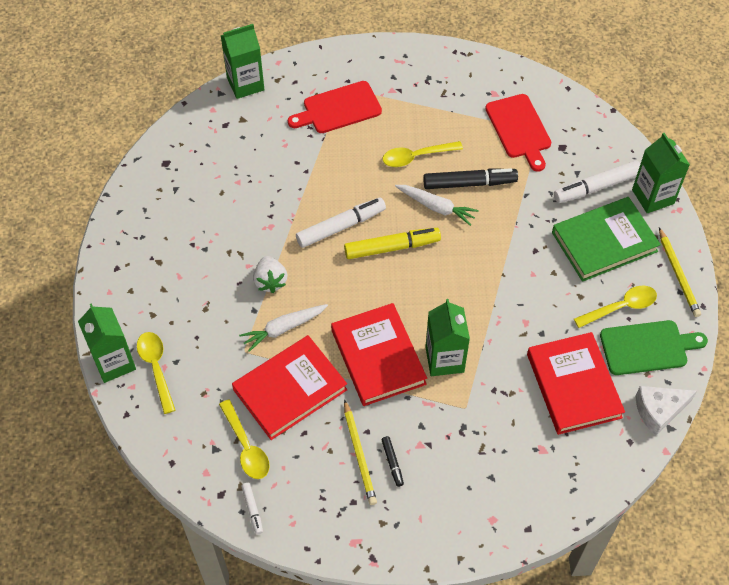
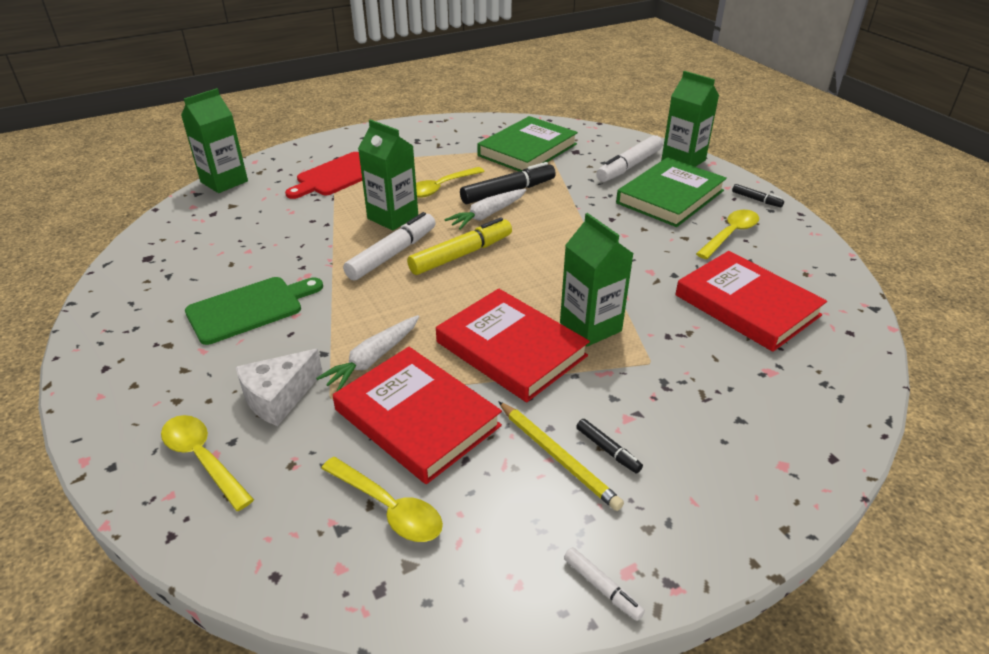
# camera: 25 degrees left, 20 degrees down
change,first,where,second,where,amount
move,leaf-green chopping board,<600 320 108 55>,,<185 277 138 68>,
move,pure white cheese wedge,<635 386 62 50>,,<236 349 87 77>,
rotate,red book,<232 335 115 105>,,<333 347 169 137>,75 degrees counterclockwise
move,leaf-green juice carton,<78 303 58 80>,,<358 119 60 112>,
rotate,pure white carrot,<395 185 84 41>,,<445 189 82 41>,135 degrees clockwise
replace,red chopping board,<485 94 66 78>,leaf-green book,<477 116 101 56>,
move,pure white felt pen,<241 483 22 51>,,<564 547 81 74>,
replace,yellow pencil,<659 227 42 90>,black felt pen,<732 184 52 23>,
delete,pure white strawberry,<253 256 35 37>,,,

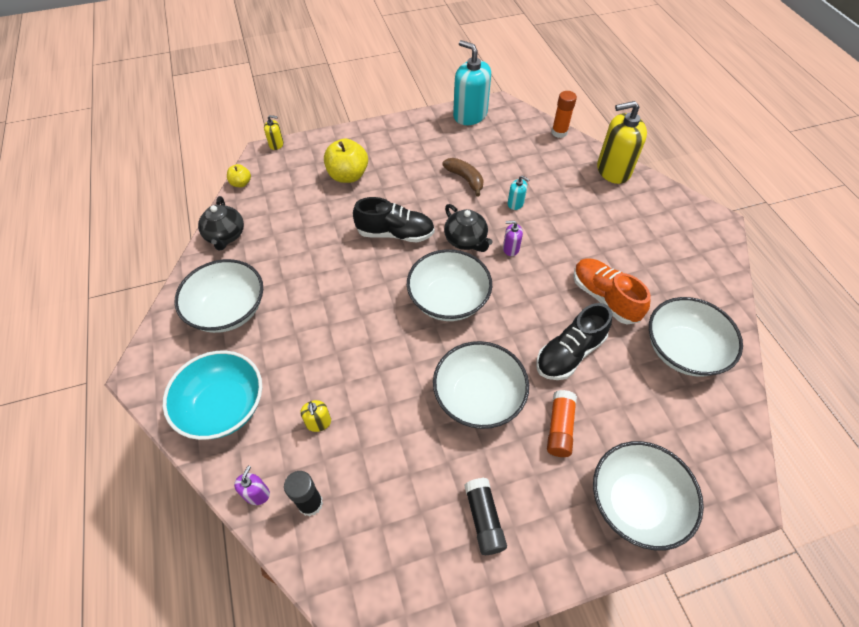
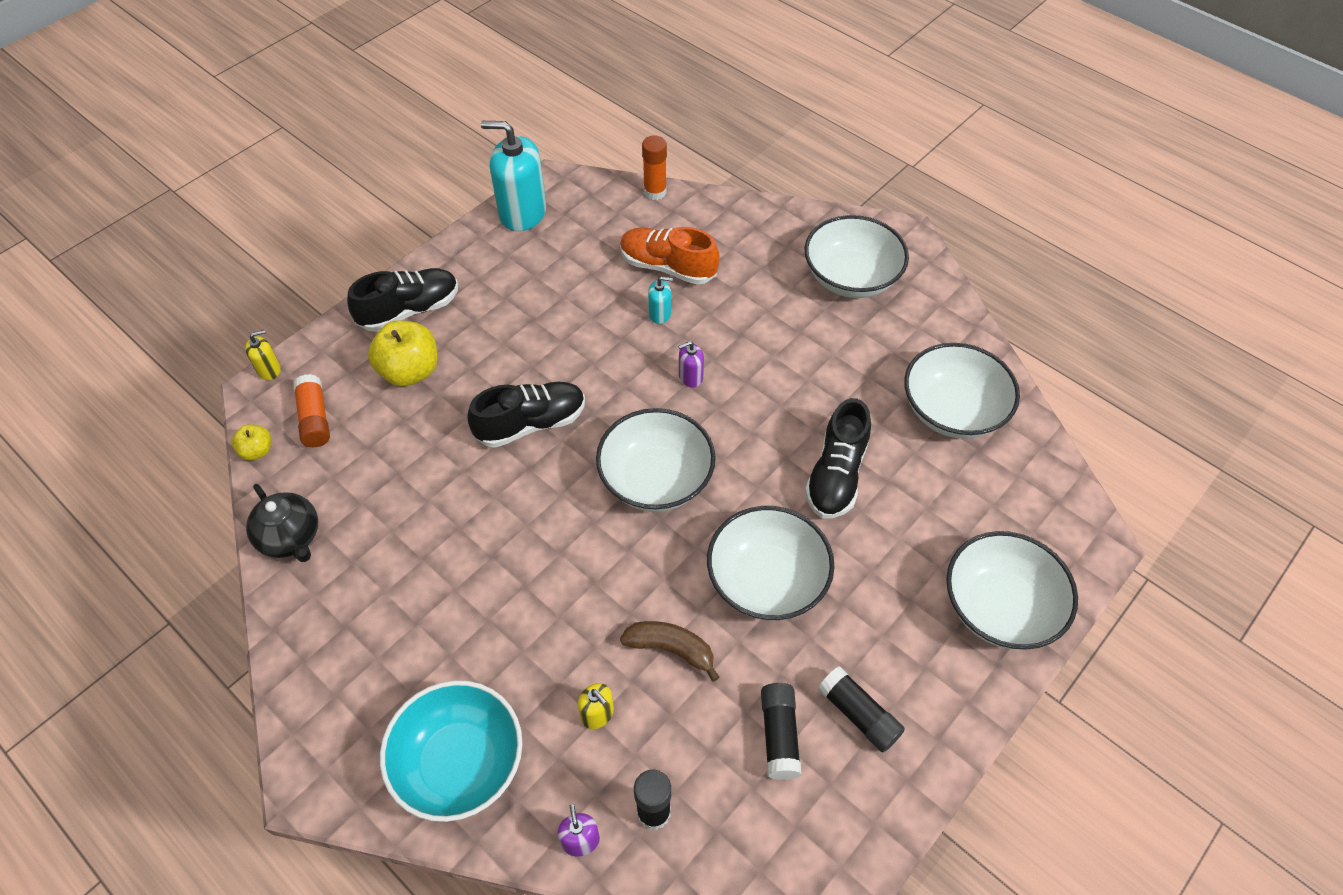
# camera: 30 degrees left, 0 degrees up
change,first,where,second,where,amount
move,orange glue,<547 390 30 67>,,<293 374 37 73>,
insert,,,black sneaker,<347 268 111 64>,
move,orange sneaker,<573 259 78 65>,,<620 227 99 58>,
move,brown toy banana,<442 158 42 38>,,<620 621 100 61>,
insert,,,black glue,<761 683 41 97>,
move,pure white serving bowl,<175 259 88 74>,,<804 215 105 83>,
delete,black teapot,<444 204 49 48>,,,
delete,yellow pump bottle,<597 101 50 83>,,,

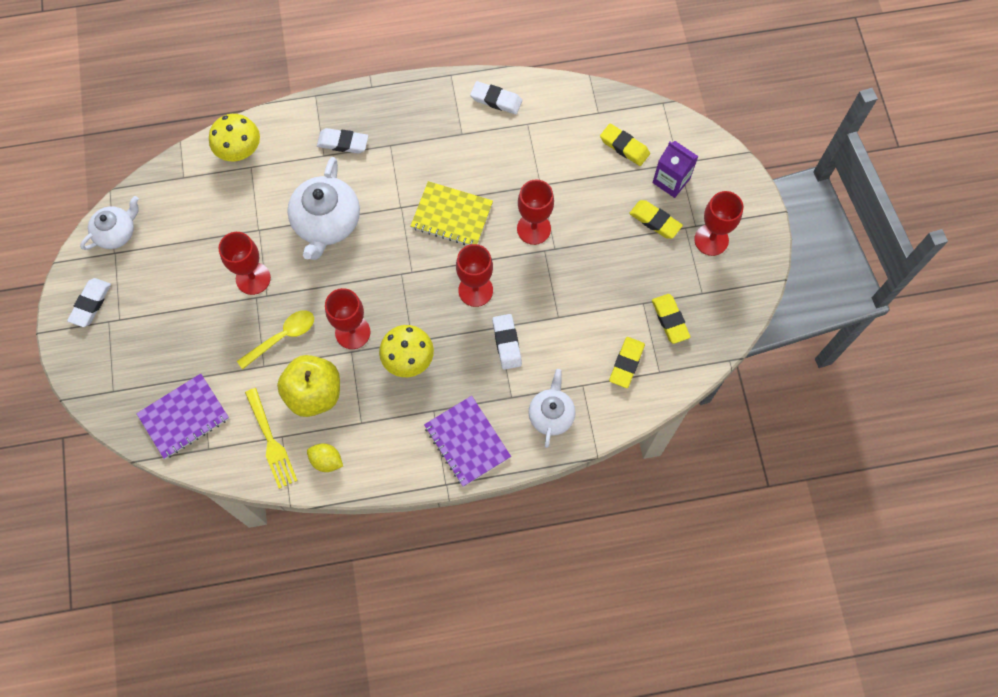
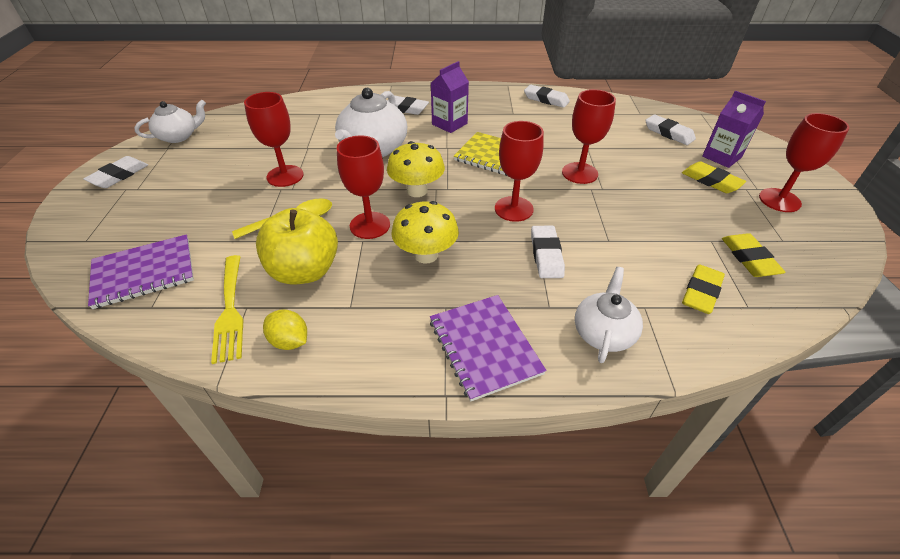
# camera: 10 degrees right, 25 degrees down
change,first,where,second,where,amount
move,yellow fungus,<209 114 51 47>,,<387 141 58 56>,
insert,,,purple juice carton,<431 61 38 72>,
recolor,yellow pencil eraser,<600 124 50 42>,pure white pencil eraser,<645 114 51 31>,

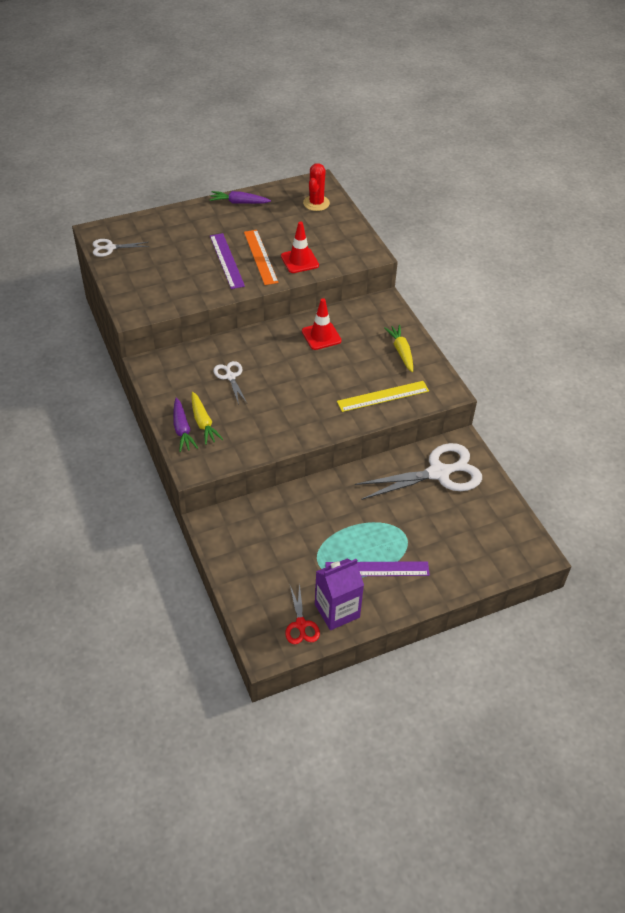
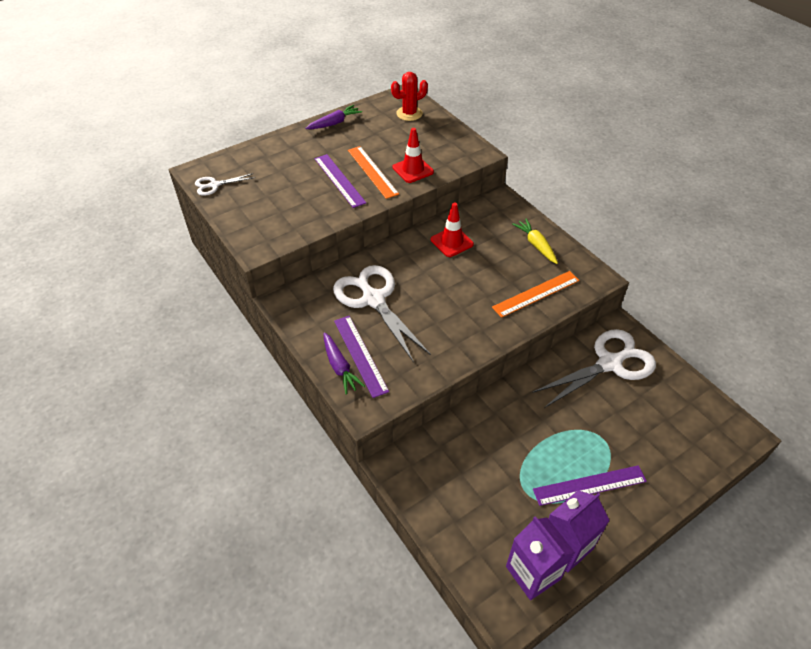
# camera: 10 degrees left, 0 degrees up
change,first,where,second,where,amount
rotate,purple carrot,<210 191 61 13>,,<305 105 57 24>,150 degrees clockwise
resize,pure white shears,<213 361 34 44>,,<333 265 98 98>,x2.03
replace,yellow carrot,<192 392 31 53>,purple straightedge,<334 316 55 82>,
rotate,red cactus,<303 163 27 48>,,<391 72 37 49>,60 degrees clockwise
recolor,yellow straightedge,<337 381 92 31>,orange straightedge,<492 271 88 47>,
replace,red shears,<285 583 35 61>,purple juice carton,<506 516 69 84>,

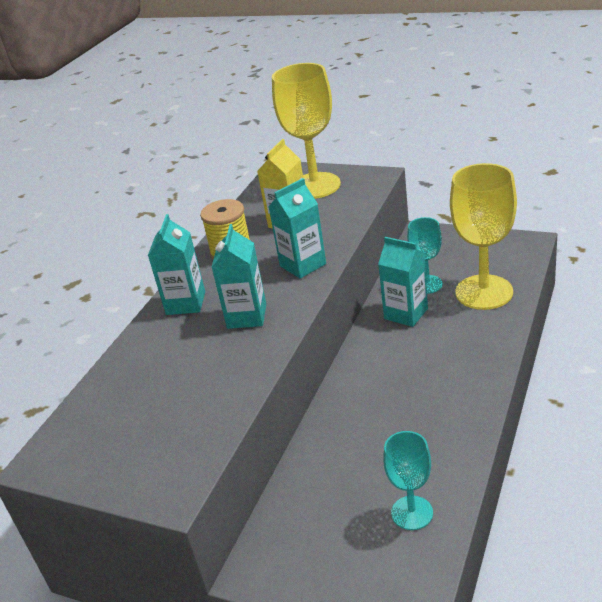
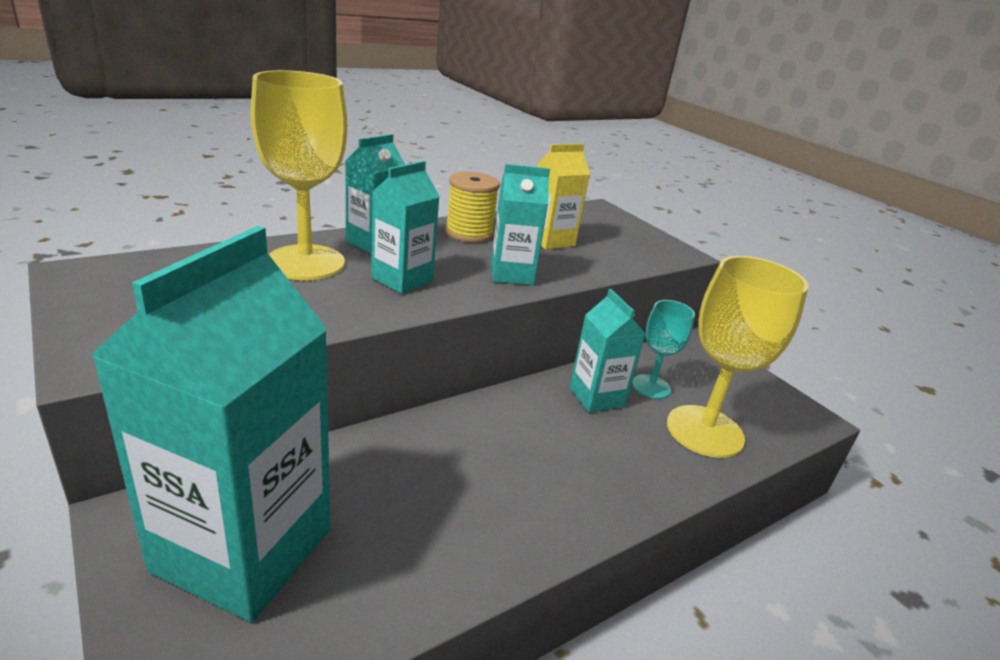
# camera: 25 degrees right, 5 degrees down
change,first,where,second,where,amount
insert,,,turquoise juice carton,<91 226 239 396>,
move,yellow goblet,<272 63 69 136>,,<251 70 96 210>,
delete,turquoise goblet,<383 431 50 99>,,,

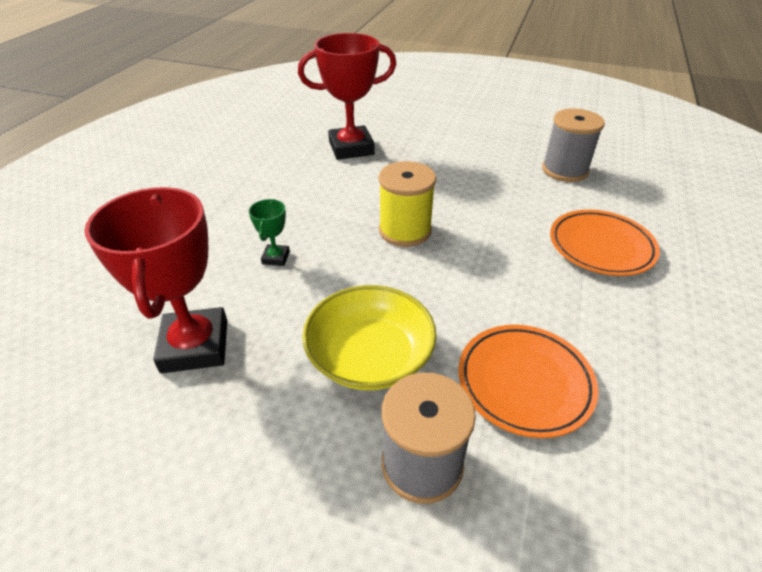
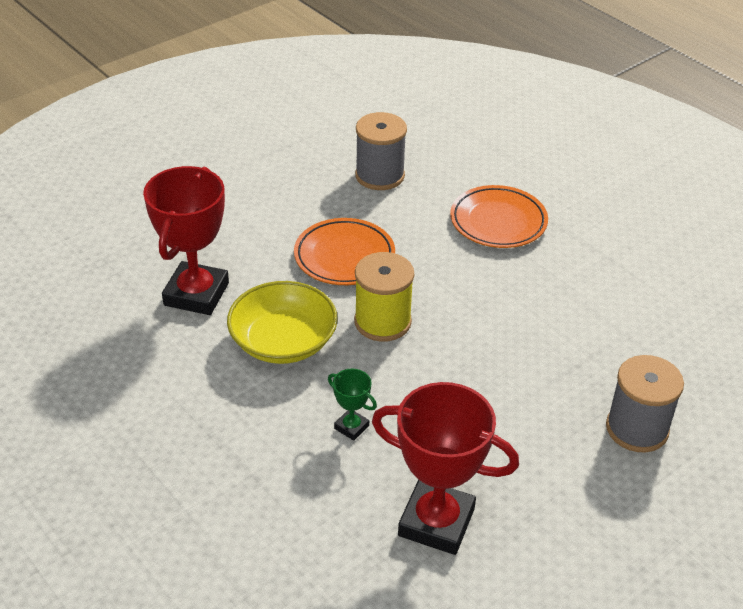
# camera: 60 degrees left, 0 degrees up
change,first,where,second,where,amount
move,yellow serving bowl,<302 285 135 105>,,<227 281 111 83>,
move,orange flat dish,<458 325 141 113>,,<294 218 101 67>,

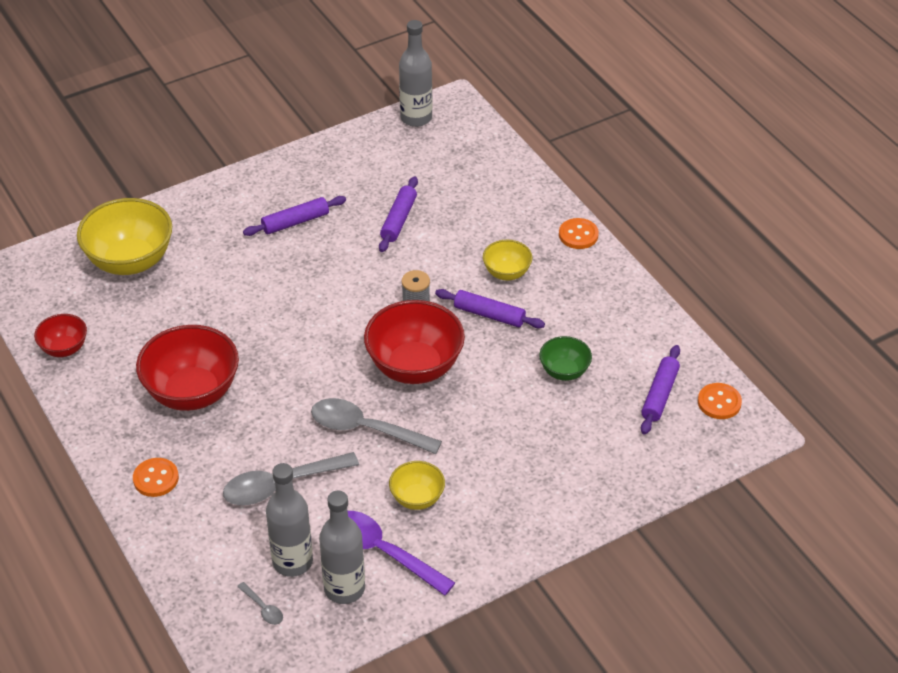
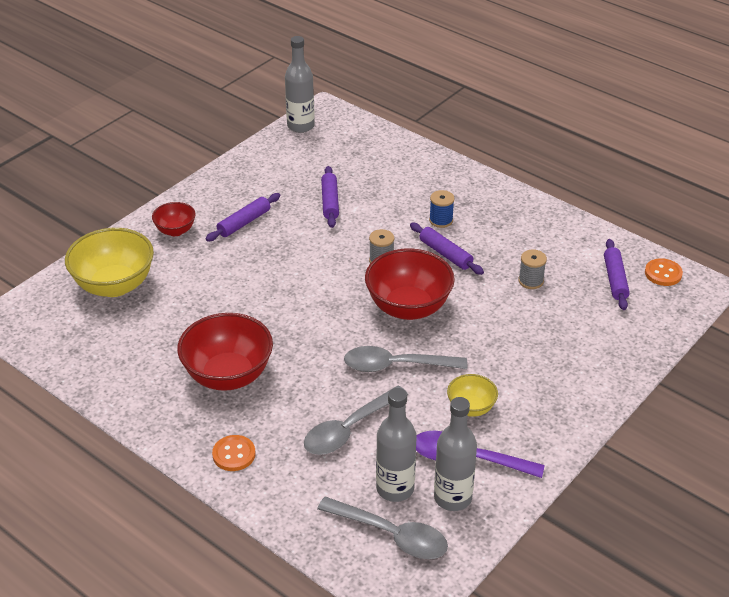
# camera: 20 degrees left, 5 degrees down
change,first,where,second,where,amount
move,red serving bowl,<34 314 53 43>,,<152 202 44 34>,
resize,ash-grey tablespoon,<237 582 46 43>,,<317 497 131 62>,x2.27
rotate,purple rolling pin,<435 289 110 39>,,<410 223 74 52>,45 degrees clockwise
replace,yellow serving bowl,<483 240 50 41>,royal blue spool,<429 190 26 38>,
replace,leaf-green serving bowl,<539 336 53 45>,ash-grey spool,<518 249 29 40>,
delete,orange sewing button,<559 218 40 31>,,,

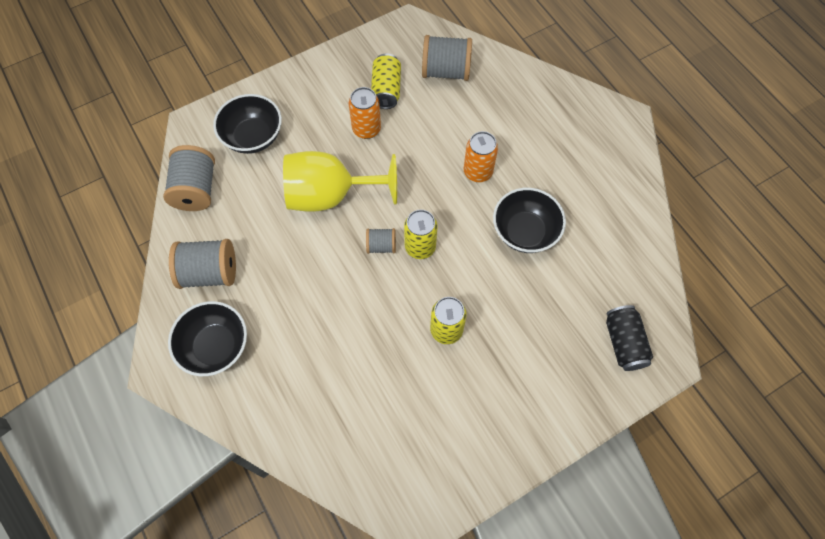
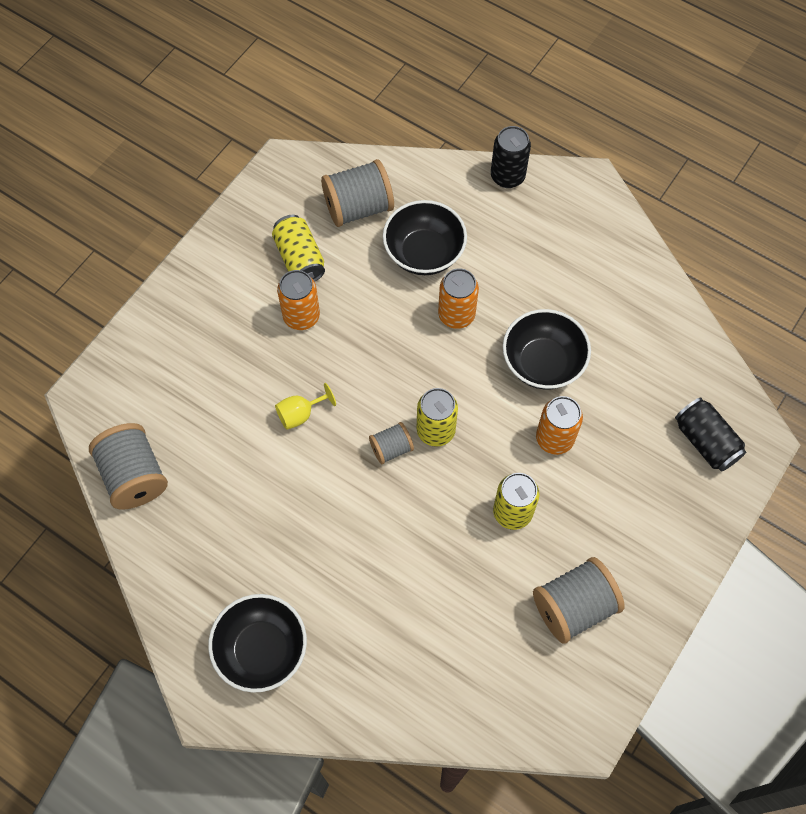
# camera: 25 degrees left, 0 degrees up
change,first,where,second,where,amount
resize,yellow goblet,<283 151 114 61>,,<275 383 61 47>,x0.41
move,black serving bowl,<213 94 69 60>,,<383 200 84 75>,
insert,,,black soda can,<491 126 40 62>,
move,ash-grey spool,<169 239 67 50>,,<533 557 92 87>,
insert,,,orange soda can,<536 396 47 59>,

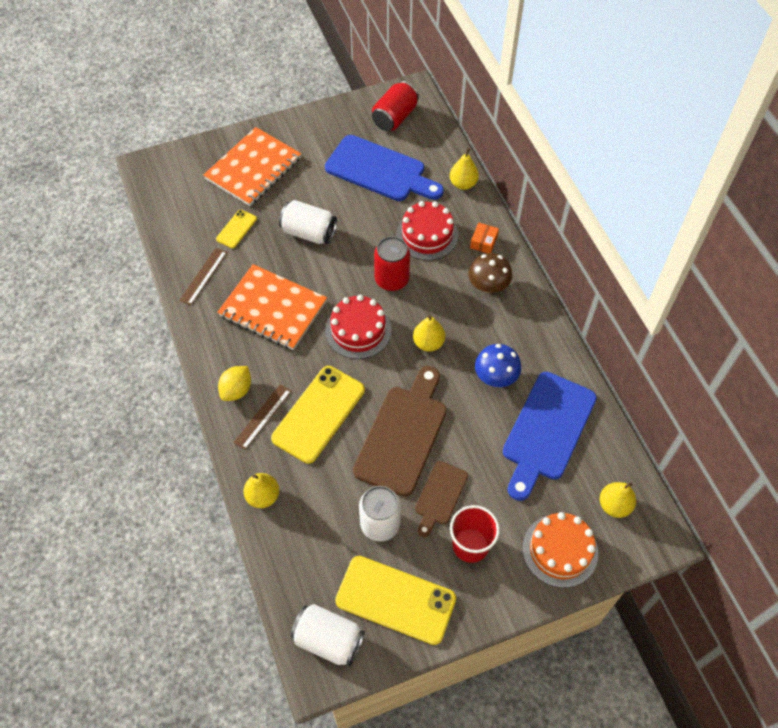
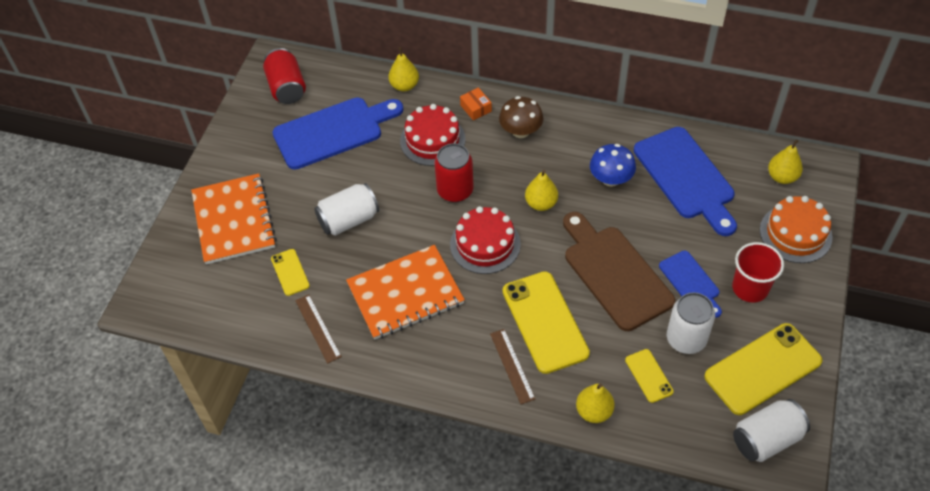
# camera: 50 degrees left, 5 degrees down
change,first,where,second,where,amount
insert,,,yellow smartphone,<625 349 49 54>,
recolor,brown chopping board,<415 461 53 76>,royal blue chopping board,<659 251 63 67>,
delete,yellow toy lemon,<218 366 33 35>,,,

